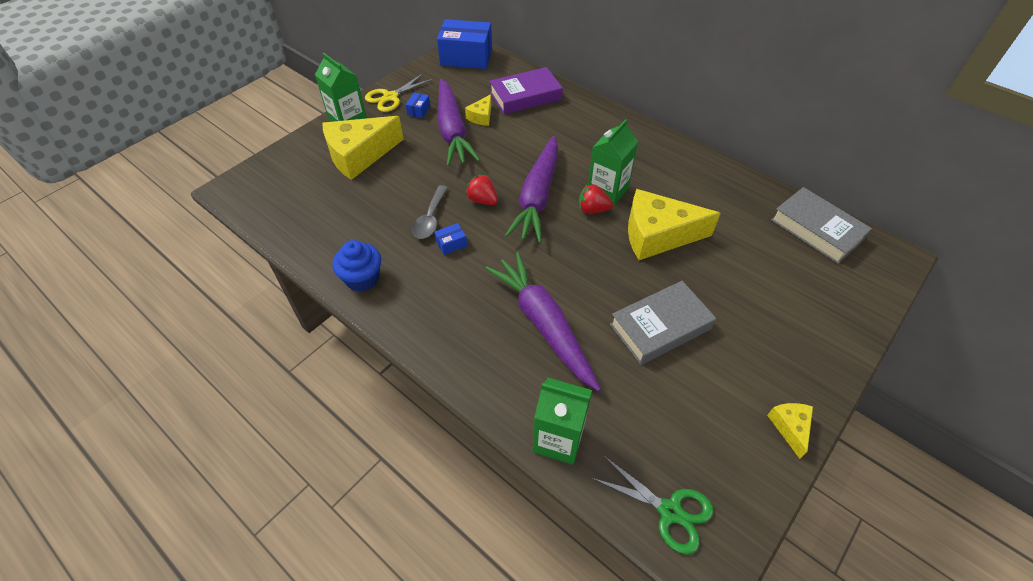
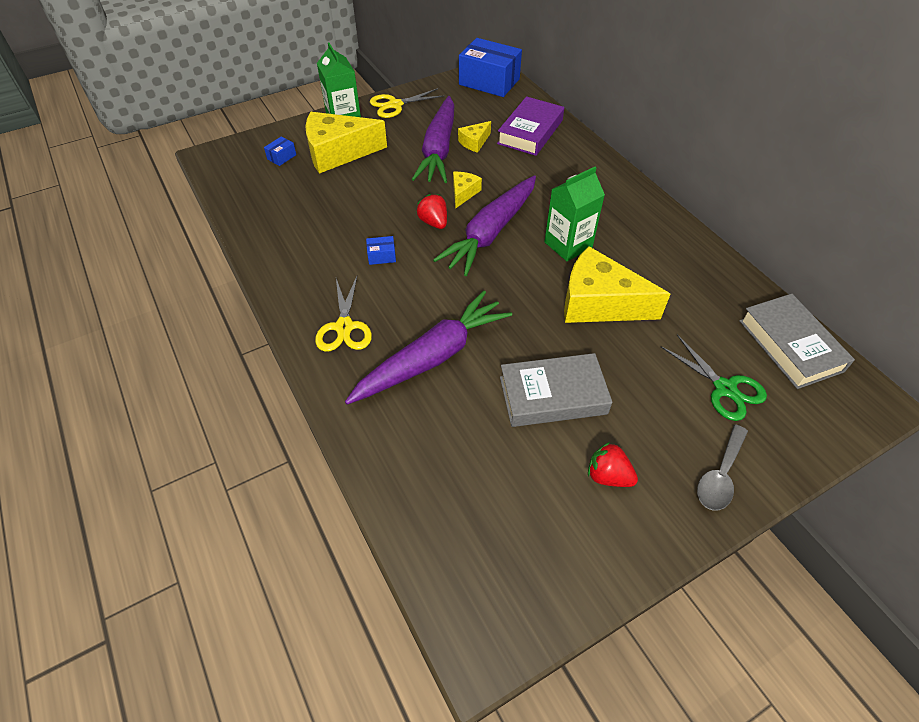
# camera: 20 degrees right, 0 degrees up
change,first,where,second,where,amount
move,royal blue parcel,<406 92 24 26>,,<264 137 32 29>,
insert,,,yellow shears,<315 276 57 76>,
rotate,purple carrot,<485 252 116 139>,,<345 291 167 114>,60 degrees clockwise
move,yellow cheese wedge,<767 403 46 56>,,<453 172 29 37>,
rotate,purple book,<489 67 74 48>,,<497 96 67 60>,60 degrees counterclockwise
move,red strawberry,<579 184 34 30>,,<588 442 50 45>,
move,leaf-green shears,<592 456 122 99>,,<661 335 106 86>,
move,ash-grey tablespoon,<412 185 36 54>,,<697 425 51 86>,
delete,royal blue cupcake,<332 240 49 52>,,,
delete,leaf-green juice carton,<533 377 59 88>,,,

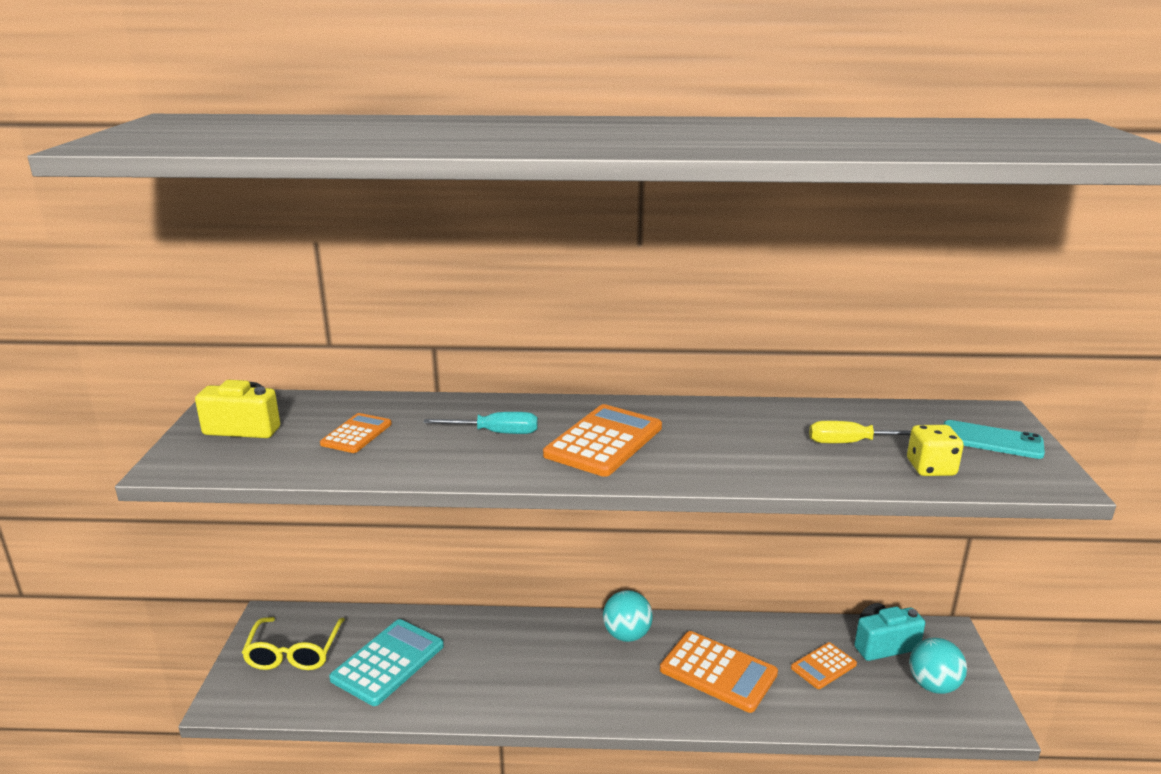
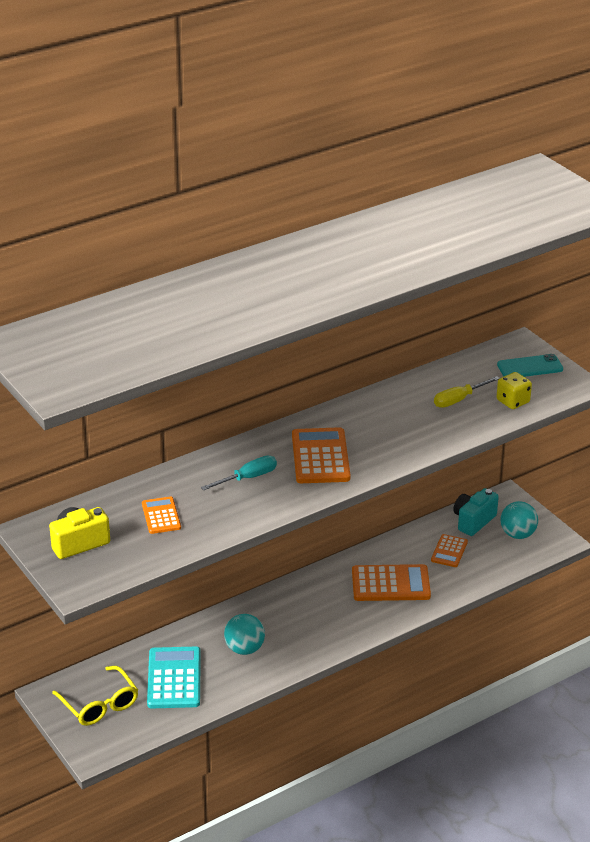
# camera: 35 degrees left, 10 degrees up
change,first,where,second,where,amount
move,turquoise ball,<603 590 50 52>,,<224 614 41 41>,

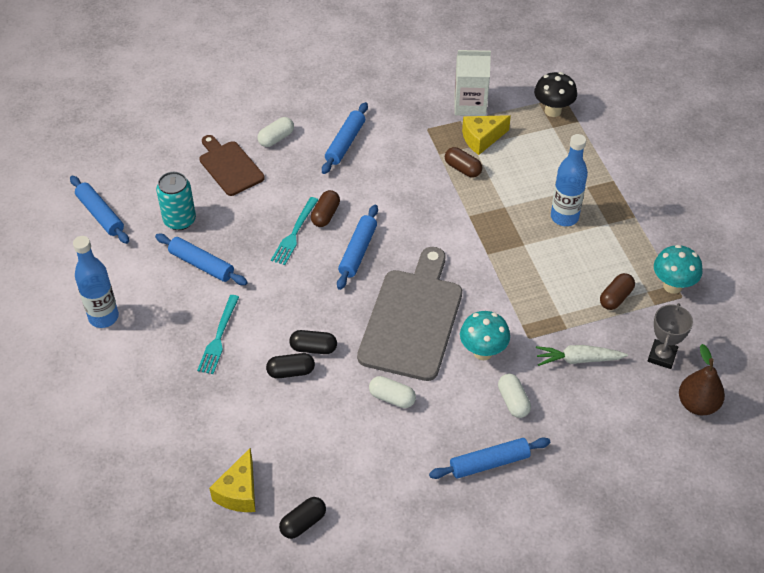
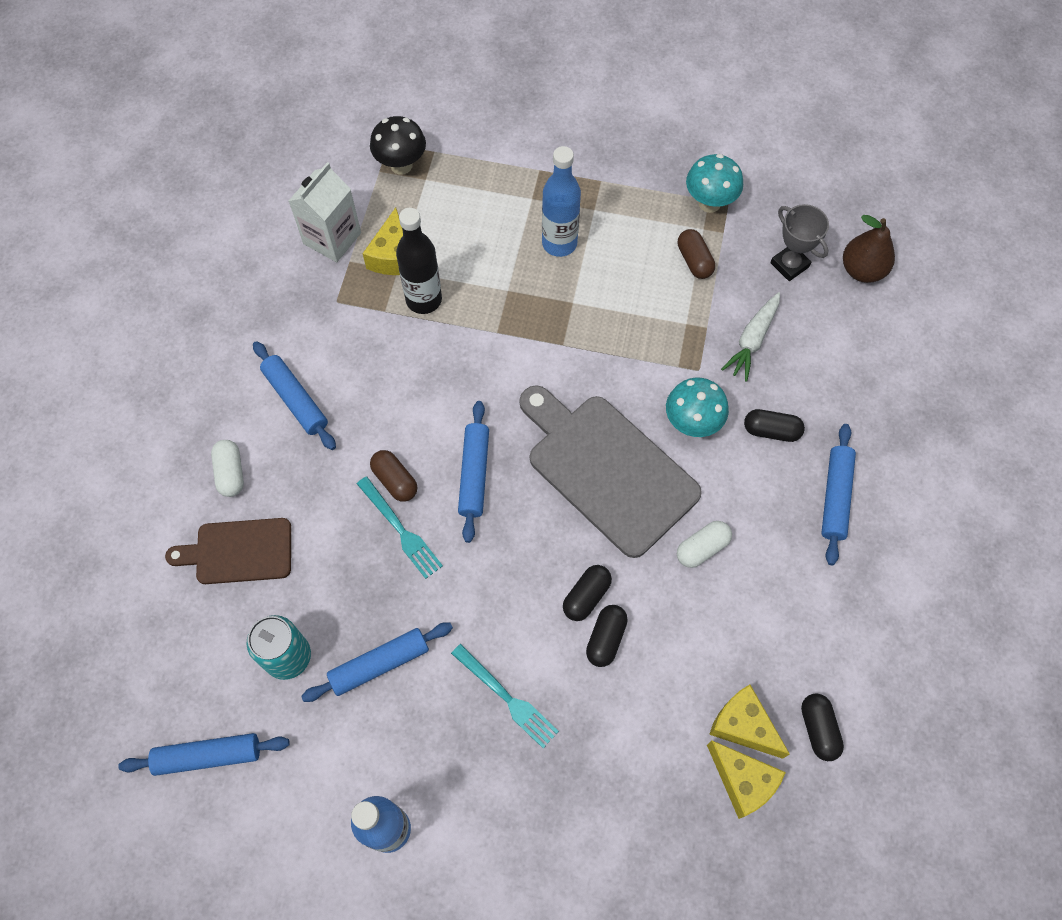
# camera: 60 degrees left, 15 degrees up
change,first,where,second,where,amount
replace,brown capsule,<445 147 37 31>,black bottle,<396 208 46 106>,
rotate,royal blue rolling pin,<337 205 41 85>,,<458 401 31 142>,45 degrees clockwise
insert,,,yellow cheese wedge,<709 685 81 74>,
recolor,pure white capsule,<498 374 33 44>,black capsule,<744 409 61 33>,

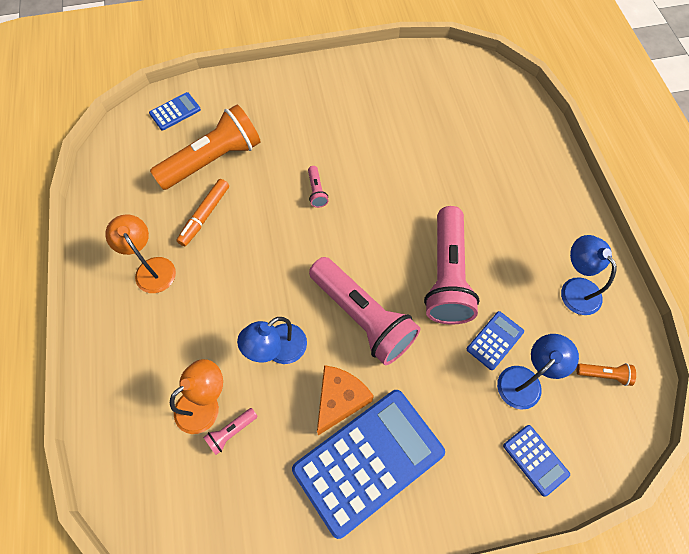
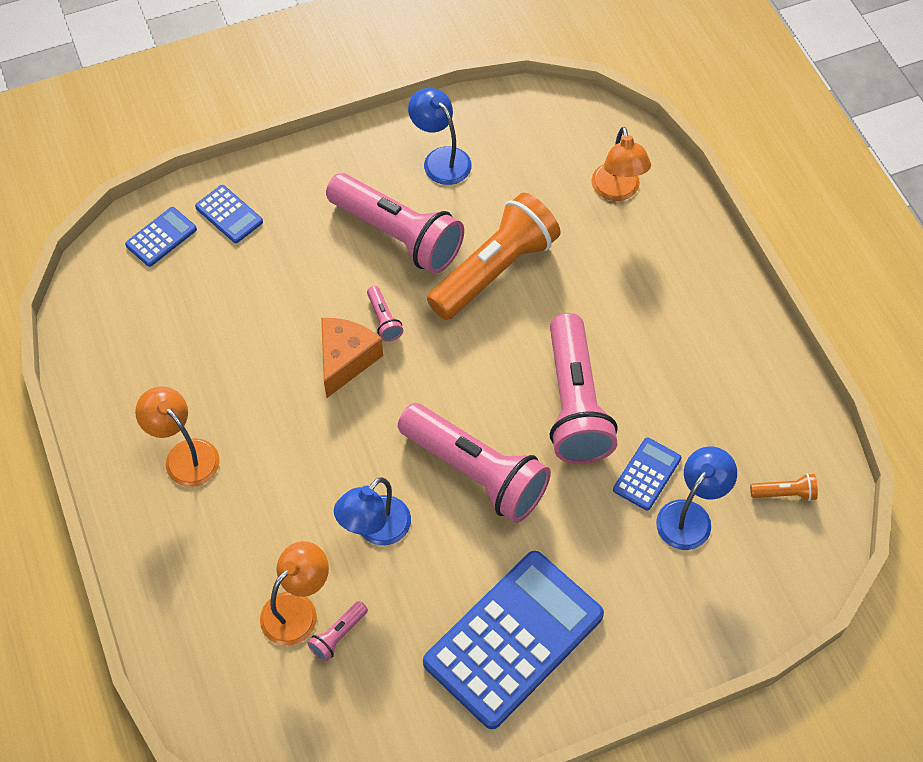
# camera: 10 degrees left, 5 degrees down
change,first,where,second,where,amount
move,royal blue calculator,<503 425 67 71>,,<195 185 68 58>,
move,orange cheese wedge,<317 365 57 70>,,<321 318 62 80>,
insert,,,rosy flashlight,<326 173 138 101>,
move,royal blue reading lamp,<561 235 56 80>,,<408 88 64 97>,
move,orange flashlight,<150 104 111 86>,,<427 193 134 127>,
insert,,,orange reading lamp,<591 127 60 74>,
delete,orange felt pen,<176 179 53 67>,,,

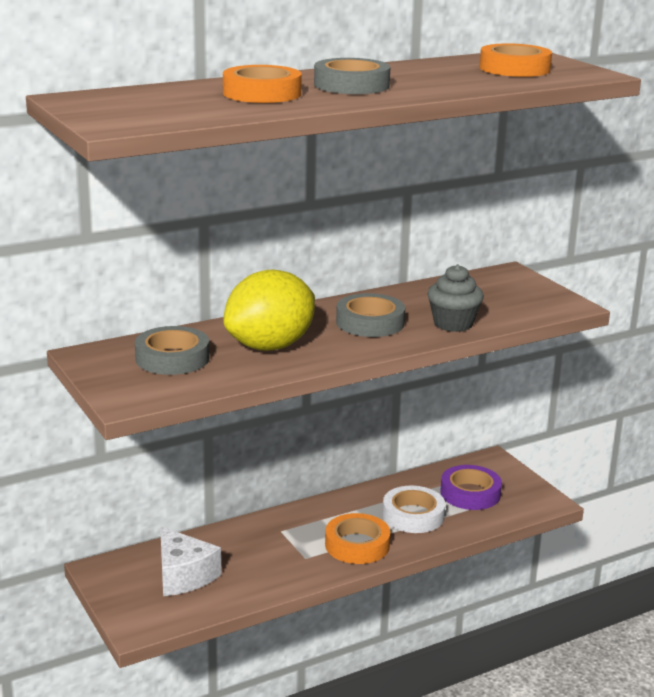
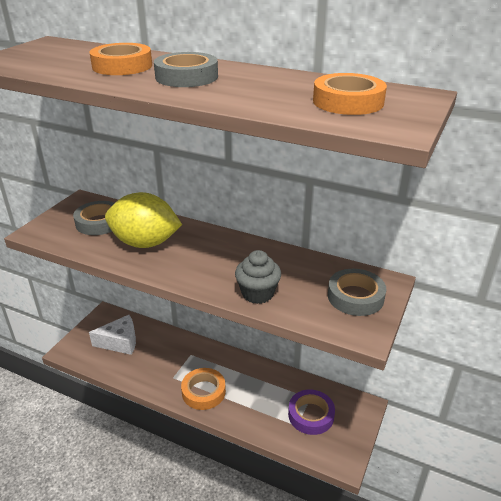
# camera: 55 degrees right, 10 degrees up
change,first,where,second,where,amount
rotate,pure white cheese wedge,<160 526 61 70>,,<89 315 47 40>,120 degrees counterclockwise
move,ash-grey tape,<336 293 69 44>,,<328 269 58 47>,
delete,pure white tape,<382 486 63 47>,,,

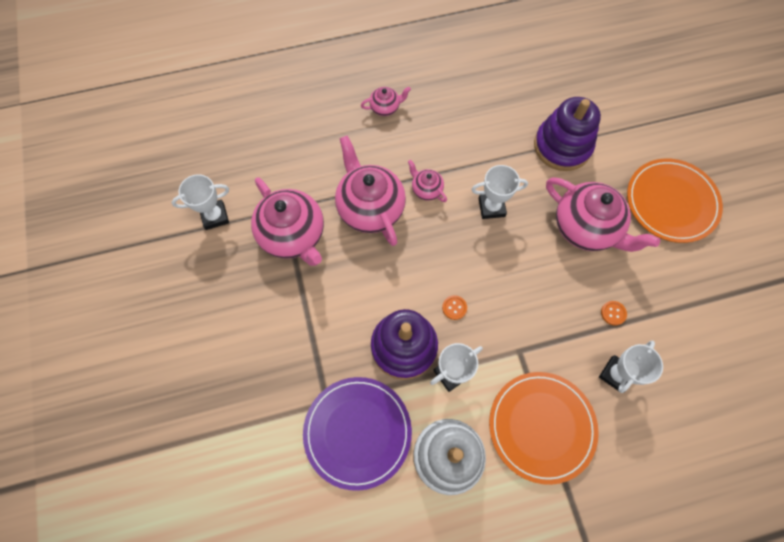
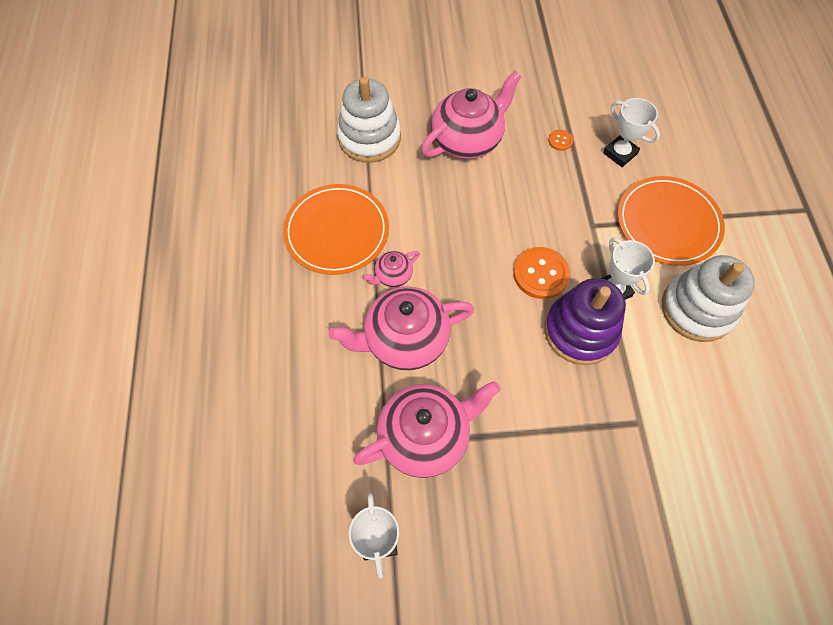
# camera: 80 degrees left, 5 degrees down
change,first,where,second,where,amount
move,orange flat dish,<627 158 96 85>,,<283 184 106 91>,
recolor,purple stacking toy,<534 97 67 74>,pure white stacking toy,<337 77 64 86>,
resize,orange sewing button,<442 295 25 25>,,<513 247 57 52>,x2.06
delete,purple flat dish,<303 377 109 114>,,,
delete,rosy teapot,<361 87 50 29>,,,
delete,pure white prize cup,<471 165 57 54>,,,

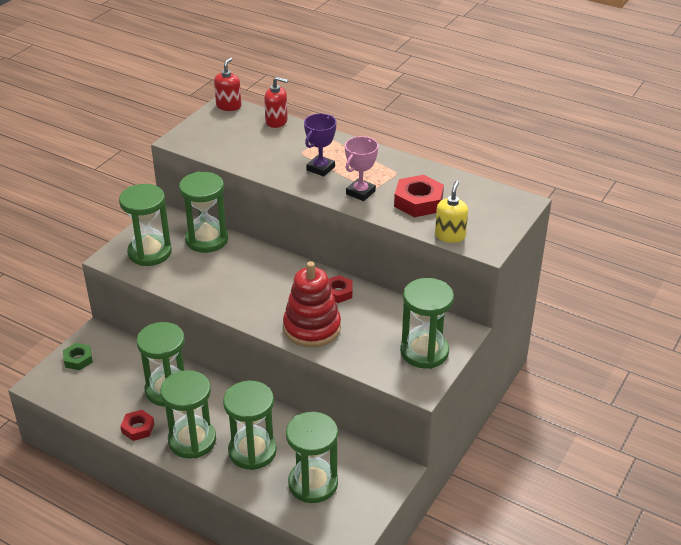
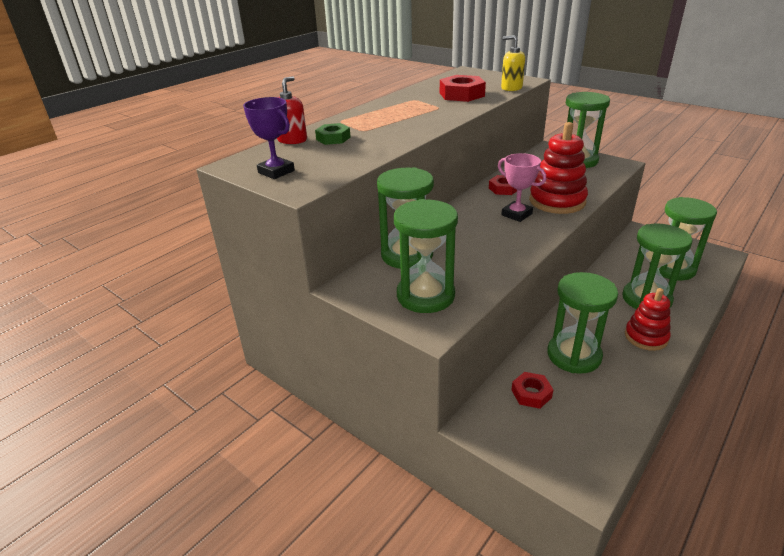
# camera: 80 degrees left, 5 degrees down
change,first,where,second,where,amount
move,purple prize cup,<304 113 32 64>,,<243 97 52 82>,
move,leaf-green hex nut,<63 343 30 27>,,<315 123 36 22>,
move,rosy prize cup,<345 136 33 65>,,<498 153 48 69>,
move,red hex nut,<120 410 34 31>,,<511 372 43 37>,
replace,leaf-green hourglass,<160 370 56 89>,red stacking toy,<625 288 46 63>,
delete,red pump bottle,<214 57 27 54>,,,

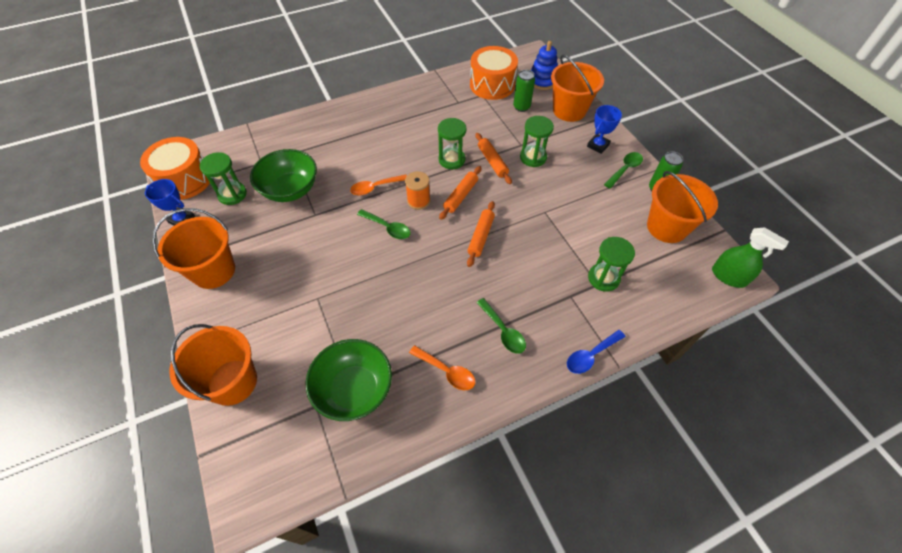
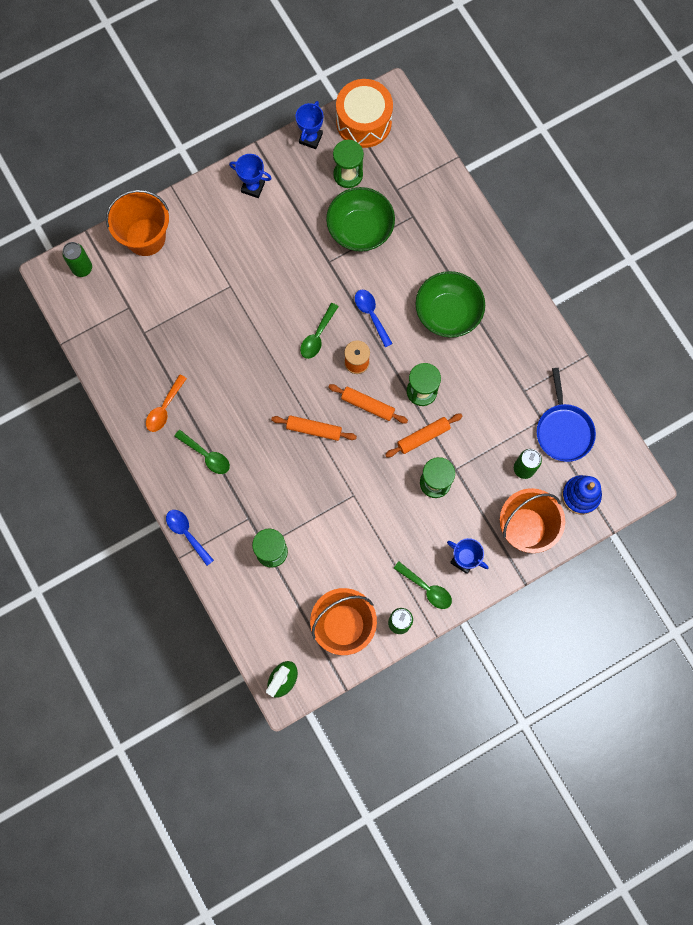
# camera: 85 degrees right, 20 degrees up
change,first,where,second,where,amount
insert,,,leaf-green soda can,<62 242 30 35>,
rotate,leaf-green tablespoon,<477 298 49 56>,,<174 430 56 44>,105 degrees counterclockwise
replace,orange pail,<152 208 83 81>,royal blue prize cup,<229 154 43 44>,
recolor,orange tablespoon,<350 175 57 20>,royal blue tablespoon,<355 290 38 57>,
move,leaf-green serving bowl,<306 339 86 82>,,<415 271 70 67>,
replace,orange toy drum,<470 46 48 54>,royal blue skillet,<537 368 59 94>,

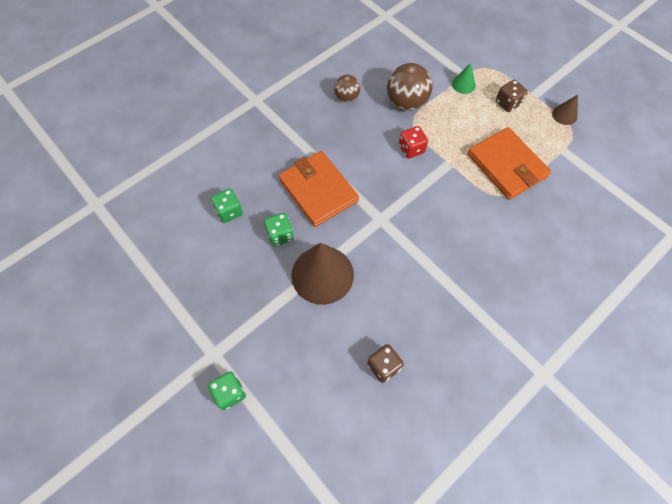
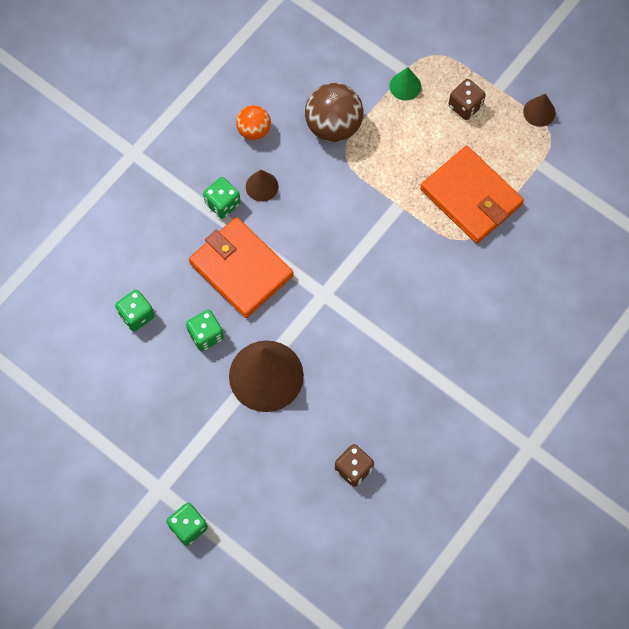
# camera: 10 degrees left, 5 degrees up
change,first,where,second,where,amount
insert,,,leaf-green die,<203 177 38 42>,
recolor,brown ball,<334 75 26 27>,orange ball,<236 105 35 35>,
insert,,,brown cone,<246 169 32 33>,
delete,red die,<399 126 29 33>,,,

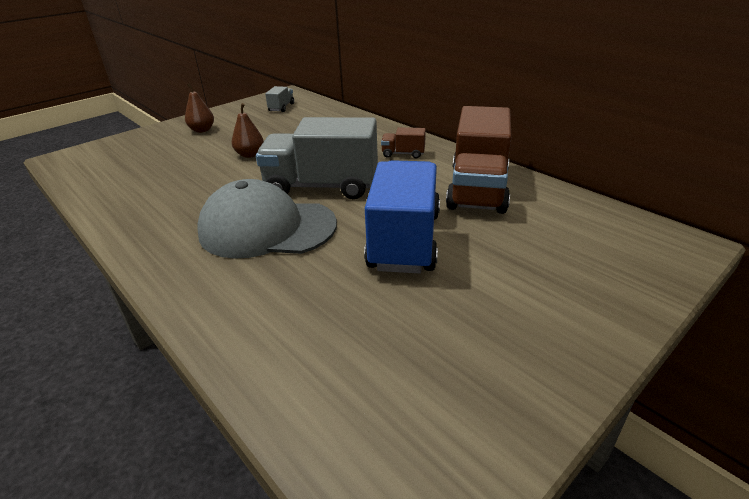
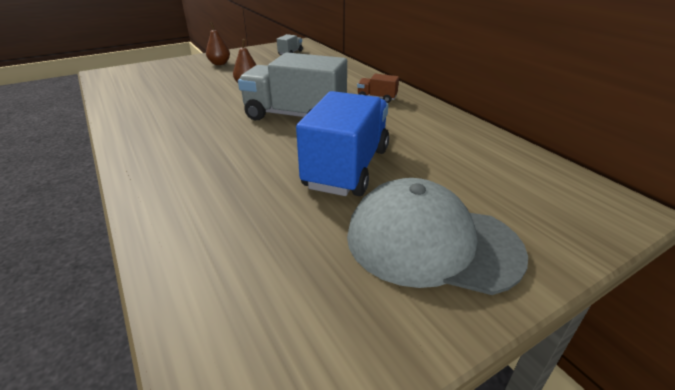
# camera: 10 degrees right, 0 degrees up
change,first,where,second,where,amount
move,ash-grey cap,<198 179 139 80>,,<347 178 181 117>,
delete,brown toy truck,<446 106 65 108>,,,

